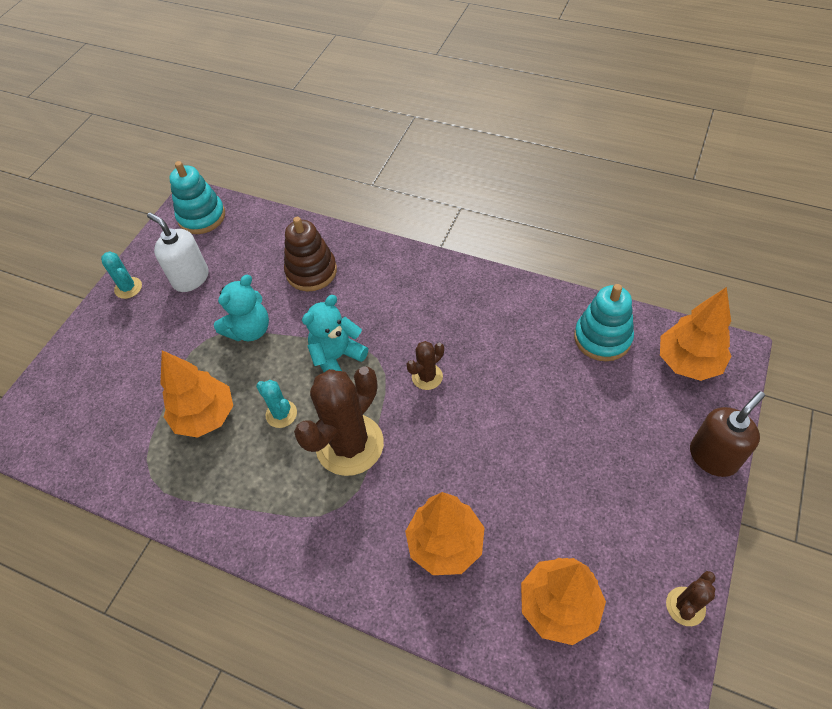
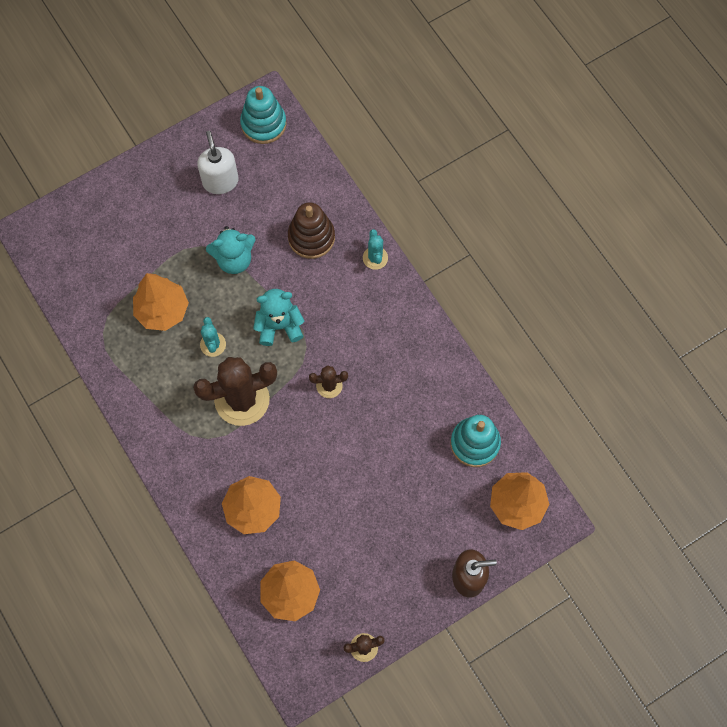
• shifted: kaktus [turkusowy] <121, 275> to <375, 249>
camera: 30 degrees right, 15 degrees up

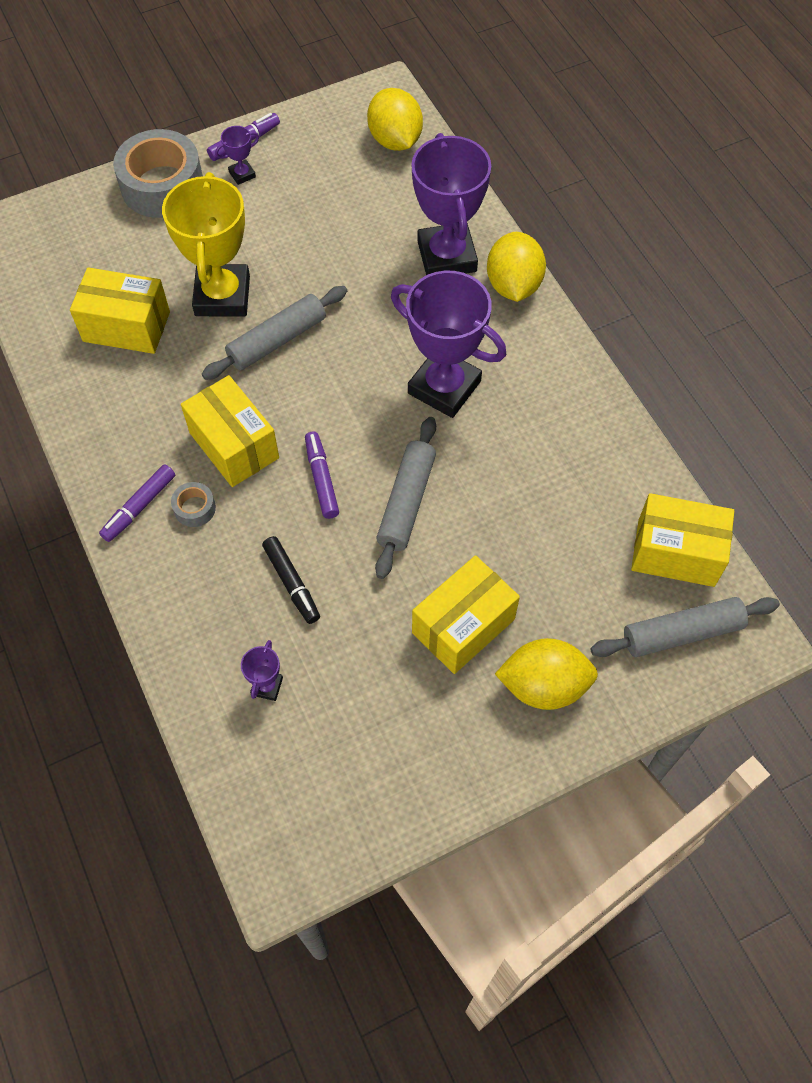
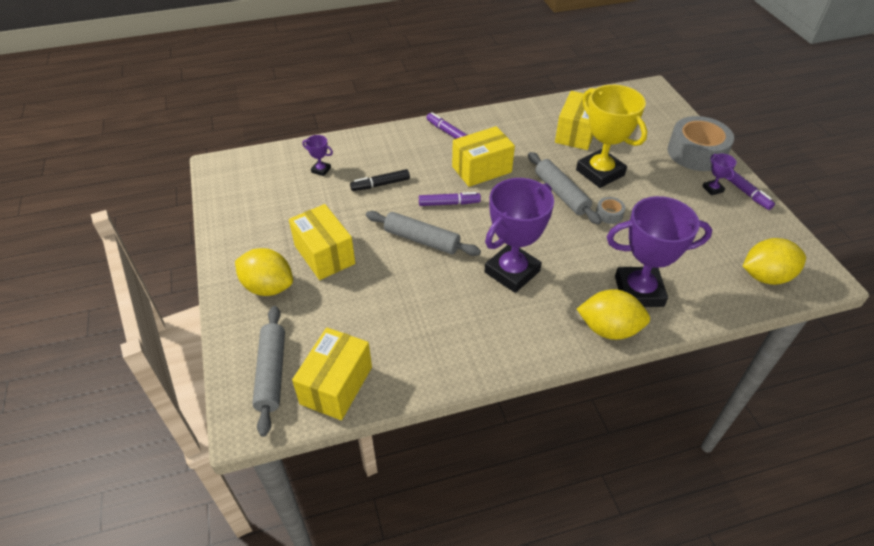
• shifted: taśma klejąca [szary] <193, 504> to <610, 210>
• rotated: puchar [żółty] <206, 244> = <611, 136> 45 degrees clockwise
• rotated: cytryna [żółty] <546, 674> = <264, 272> 75 degrees counterclockwise
camera: 100 degrees right, 15 degrees down

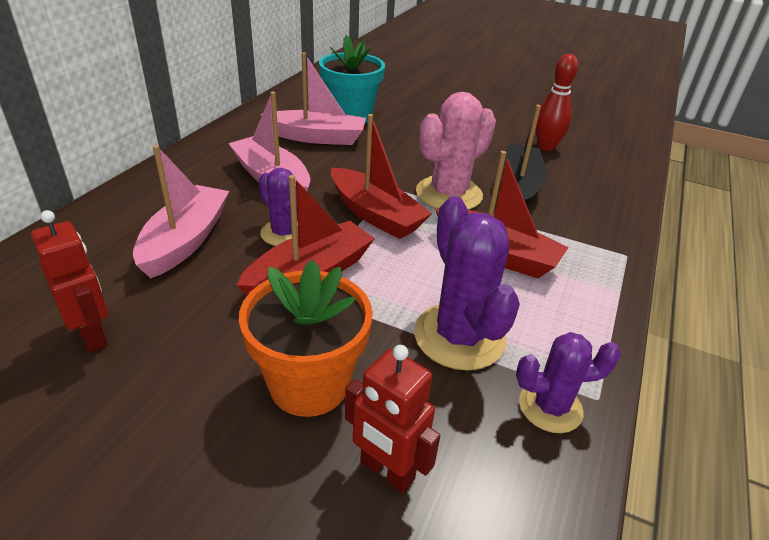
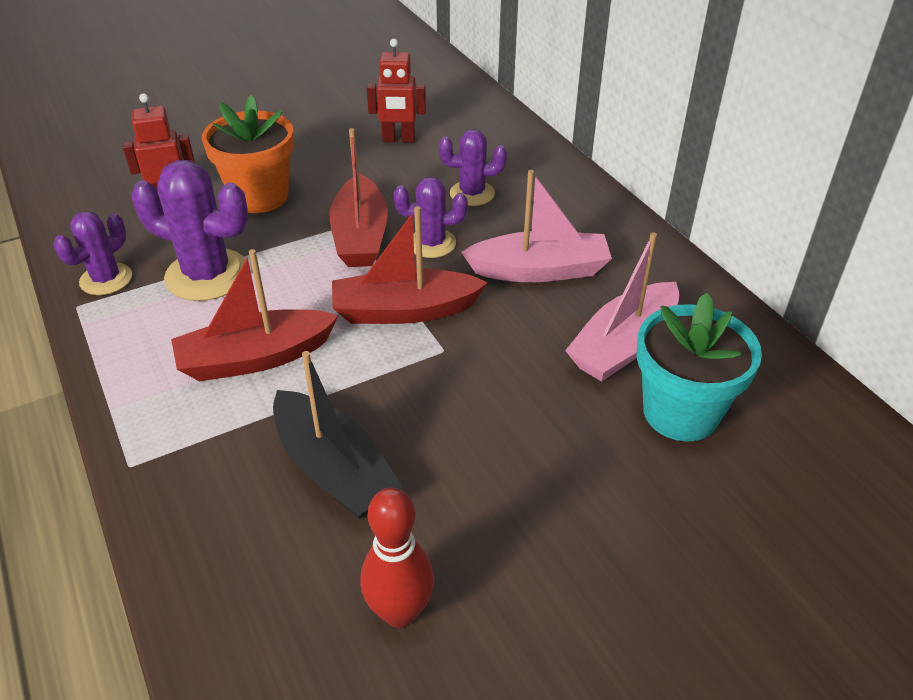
• gone: kaktus [różowy] <456, 151>
• swapped: łódka [różowy] <181, 211> to kaktus [fioletowy] <473, 167>
camera: 130 degrees right, 5 degrees up

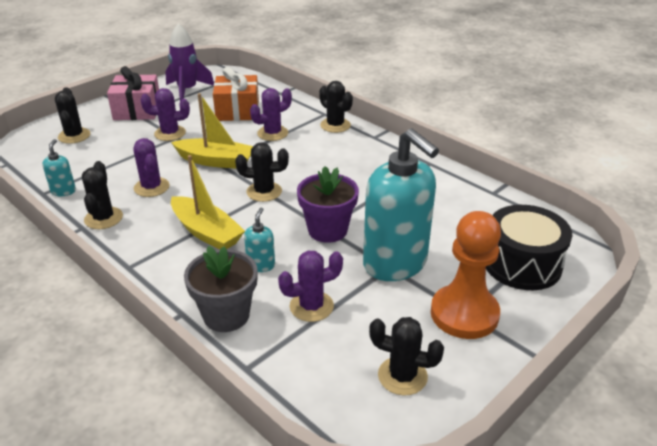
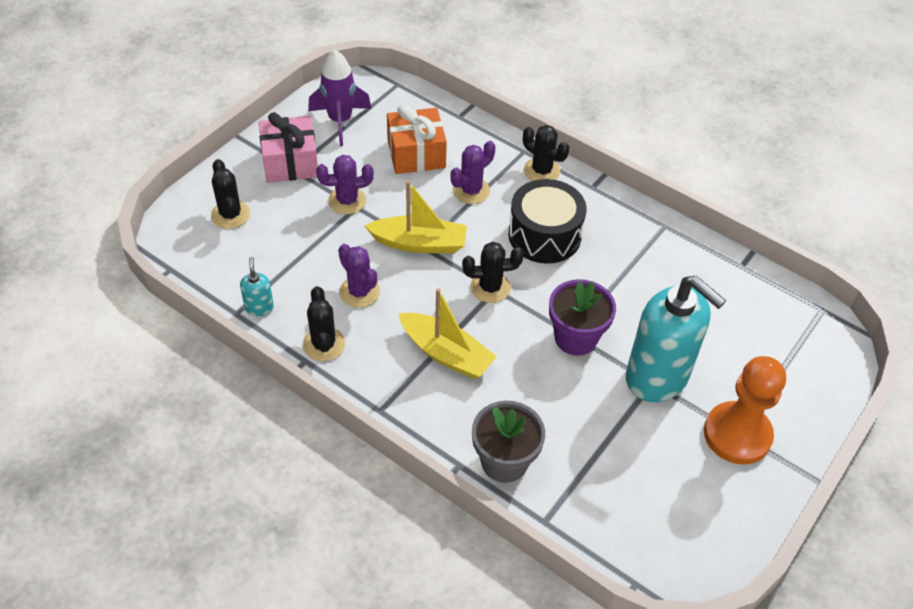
• gone: dozownik mydła [turkusowy] <259, 239>
• gone: kaktus [fioletowy] <310, 286>
• gone: kaktus [czarny] <406, 356>
• shifted: bęben [czarny] <529, 247> to <547, 221>
camera: 10 degrees left, 15 degrees up

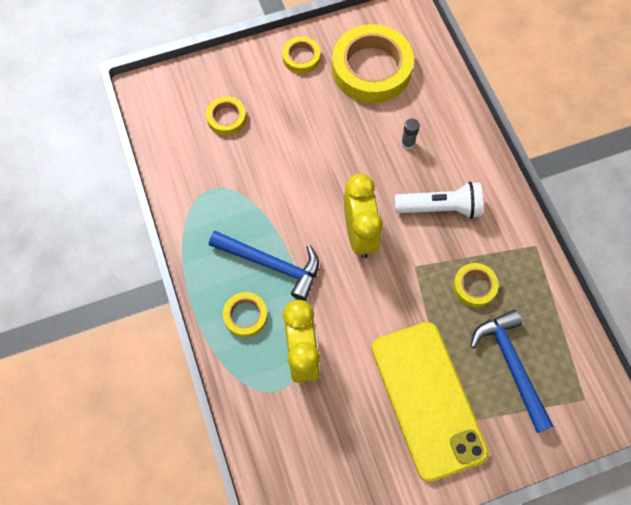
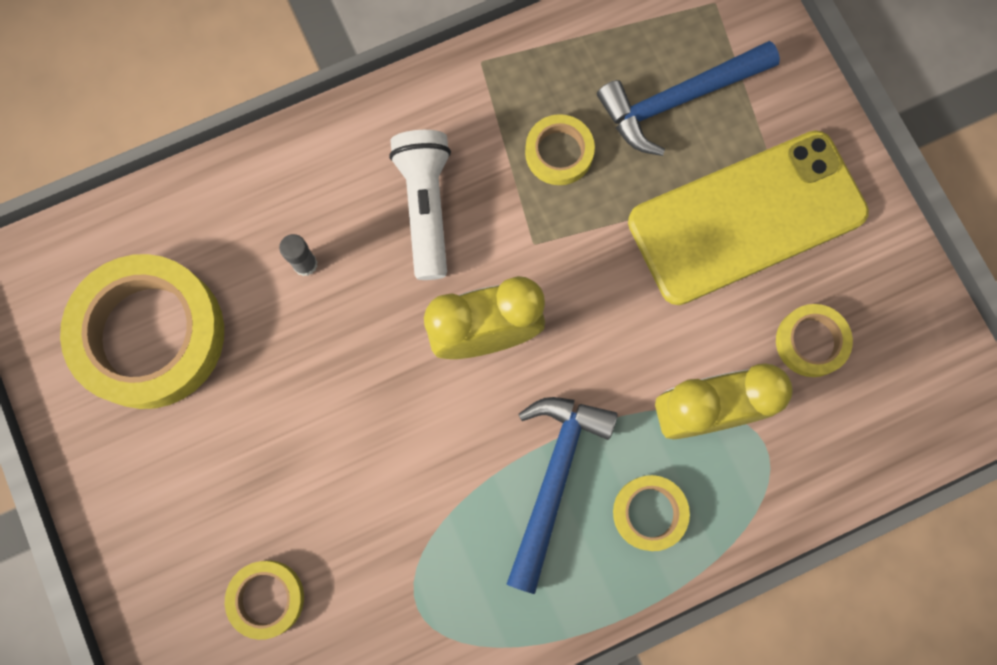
• shifted: taśma klejąca [żółty] <301, 55> to <814, 340>
camera: 95 degrees left, 10 degrees up

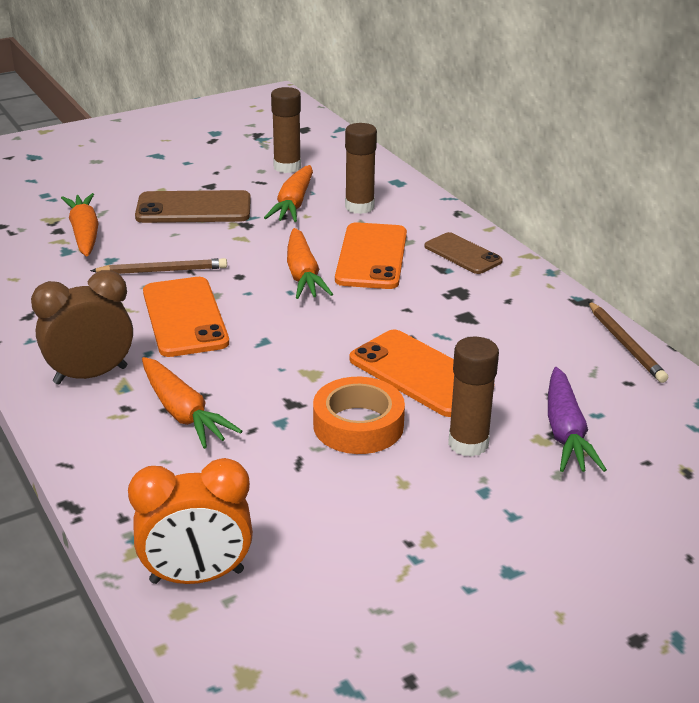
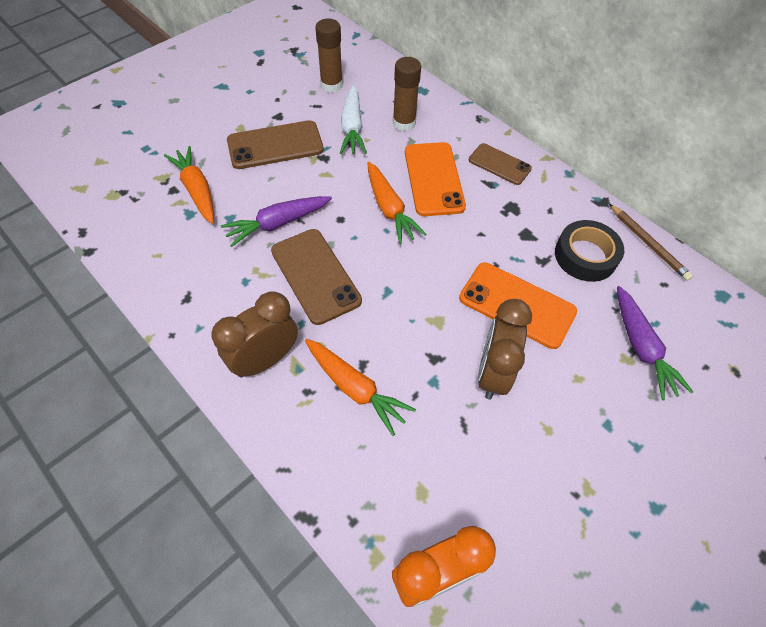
• gone: klej w sztyfcie [brązowy] <473, 397>
• new: taśma klejąca [czarny] <589, 251>
• swapped: ołówek [brązowy] <158, 266> to marchewka [fioletowy] <276, 221>
• swapped: taśma klejąca [pomarańczowy] <359, 415> to budzik [brązowy] <504, 349>
• repainted: telefon [pomarańczowy] <186, 317> to telefon [brązowy] <316, 277>
• repainted: marchewka [pomarańczowy] <288, 193> to marchewka [biały] <353, 119>
camera: 15 degrees left, 25 degrees up

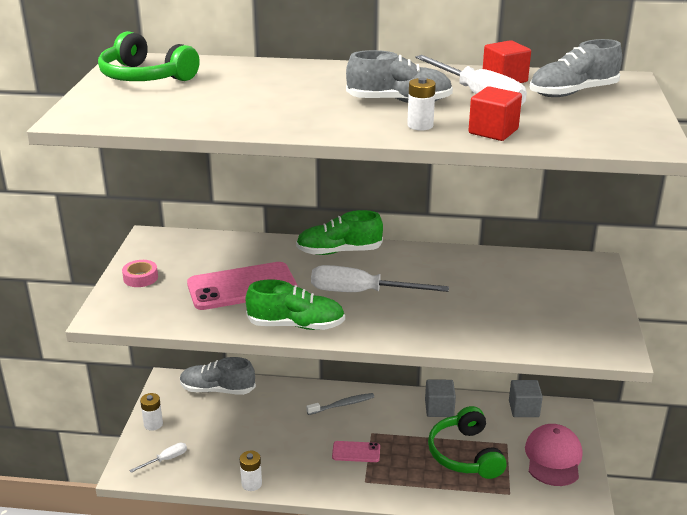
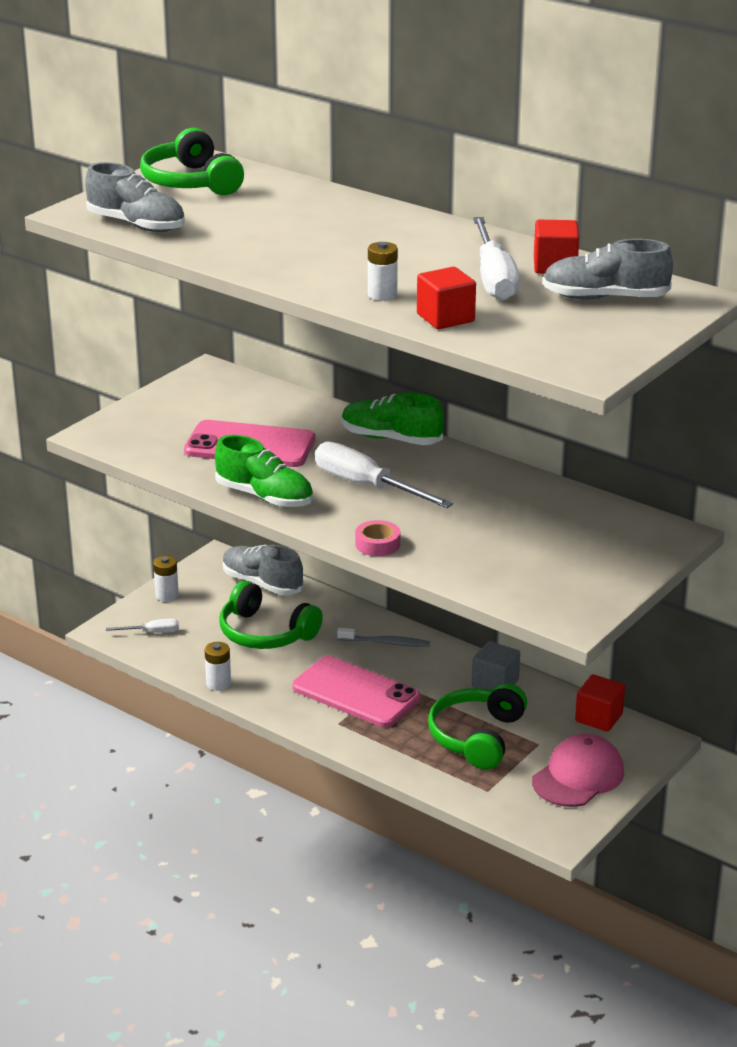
• new: słuchawki [zielony] <271, 615>
• shifted: taśma klejąca [różowy] <140, 273> to <377, 538>
• shifted: but [szary] <399, 76> to <135, 197>
• repainted: sześcian [szary] <526, 398> to sześcian [czerwony] <600, 703>
• scaled: telefon [różowy] <356, 451> = <356, 691> x2.00
camera: 30 degrees right, 0 degrees up

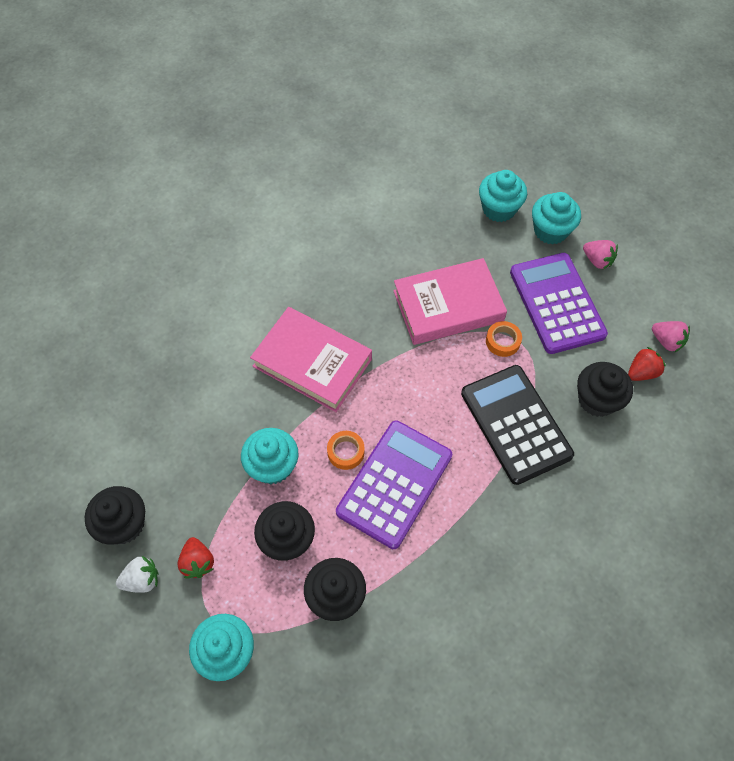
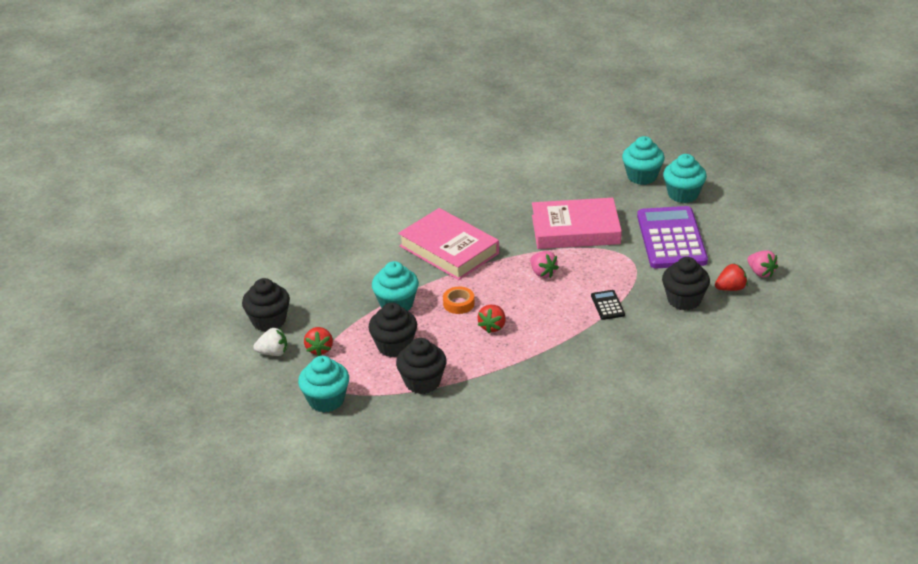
• gone: taśma klejąca [pomarańczowy] <504, 339>
• shifted: truskawka [różowy] <600, 254> to <544, 264>
• swapped: kalkulator [fioletowy] <394, 485> to truskawka [czerwony] <492, 319>
• scaled: kalkulator [czarny] <517, 425> = <608, 305> x0.41
camera: 15 degrees right, 25 degrees down

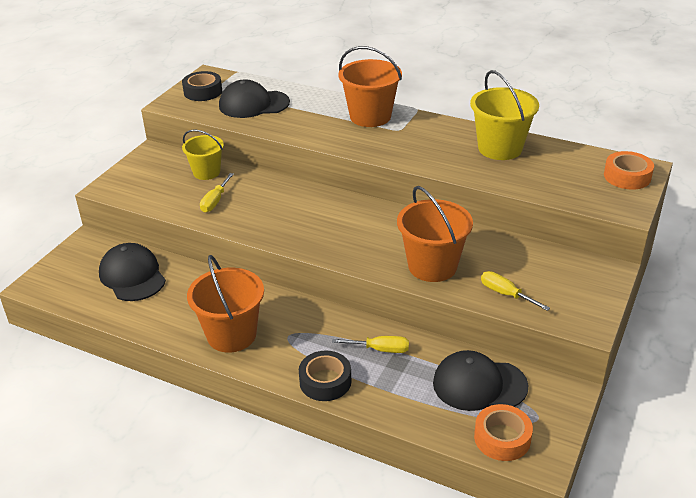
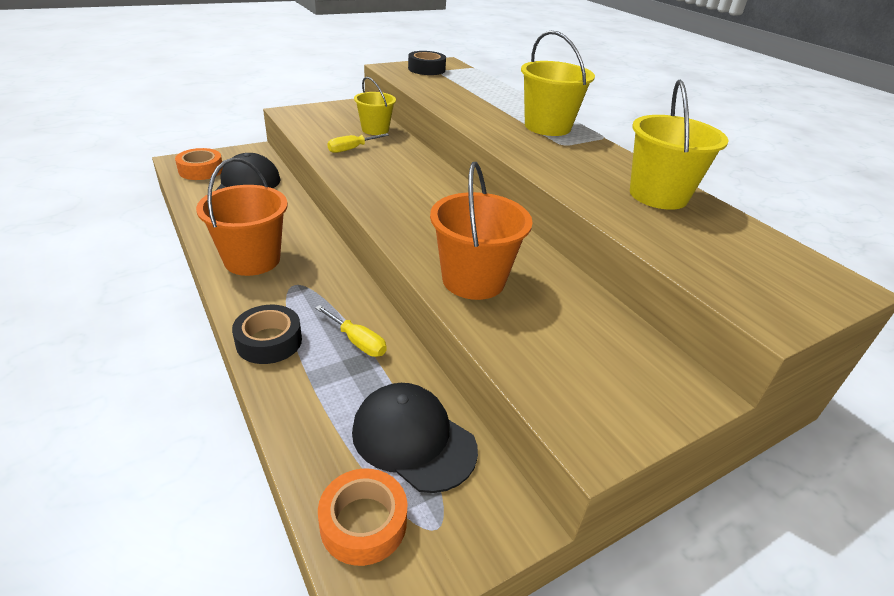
• gone: czapka [czarny] <254, 98>
• gone: śrubokręt [żółty] <515, 291>
• shifted: taśma klejąca [pomarańczowy] <629, 170> to <199, 164>
• repainted: wiadro [pomarańczowy] <370, 86> to wiadro [żółty] <558, 83>
camera: 30 degrees right, 0 degrees up

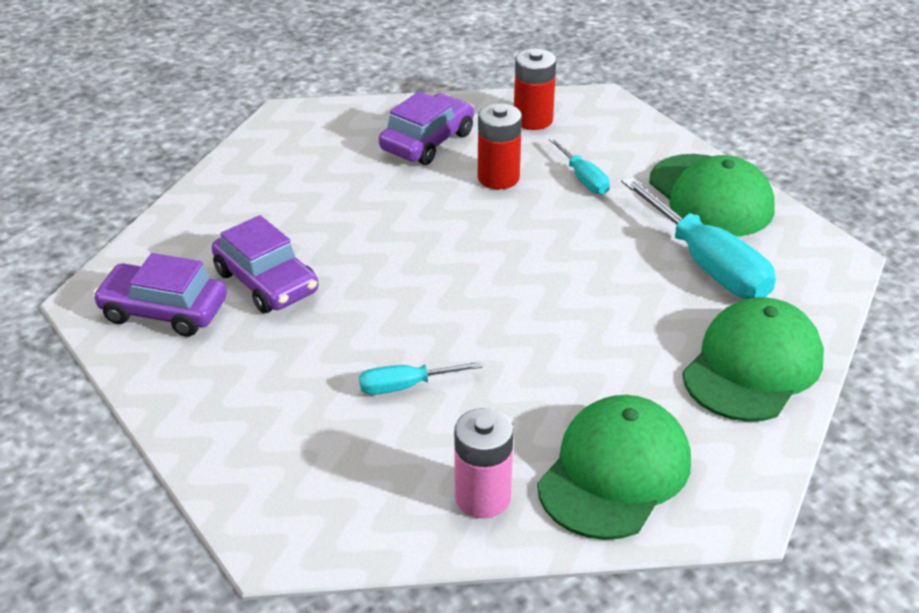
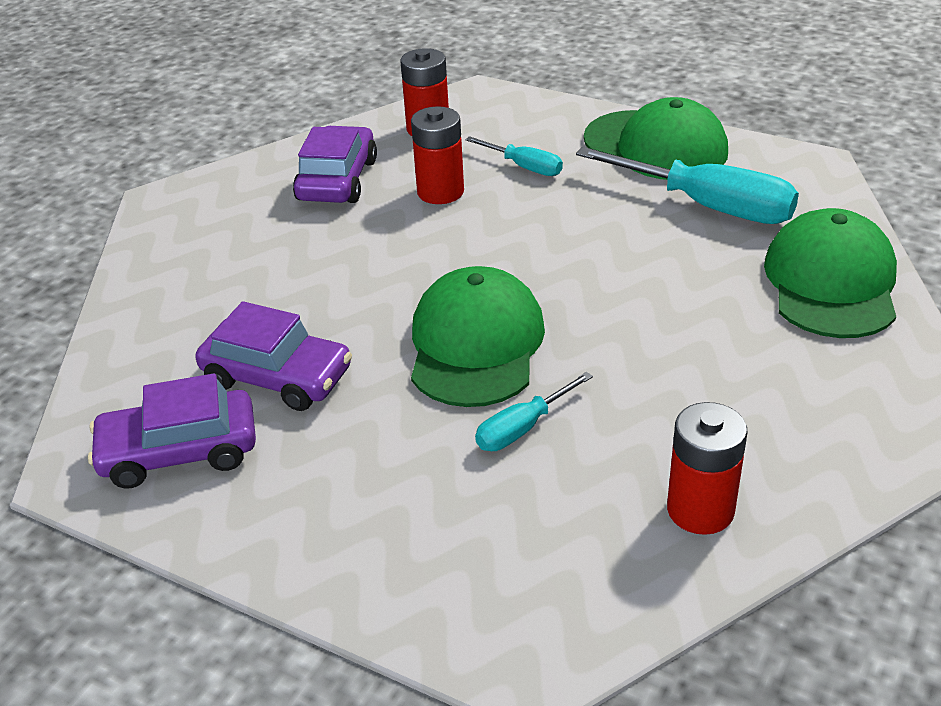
• shifted: czapka [zielony] <614, 467> to <478, 336>
• repainted: bateria [różowy] <484, 463> to bateria [czerwony] <707, 468>
camera: 25 degrees left, 0 degrees up

